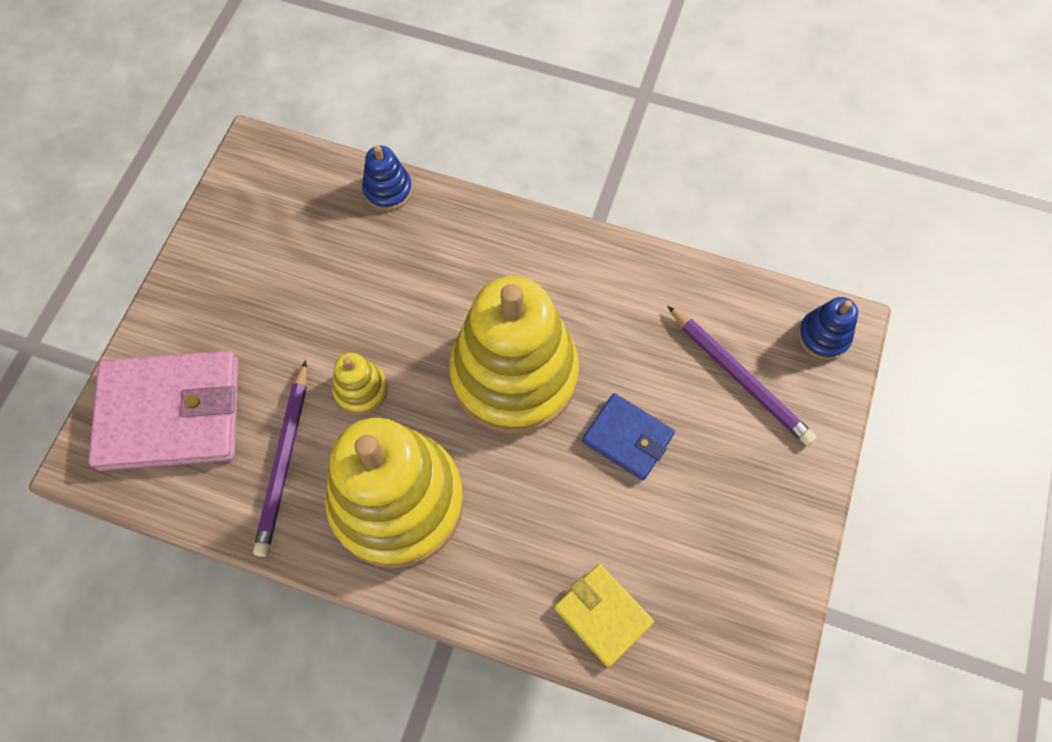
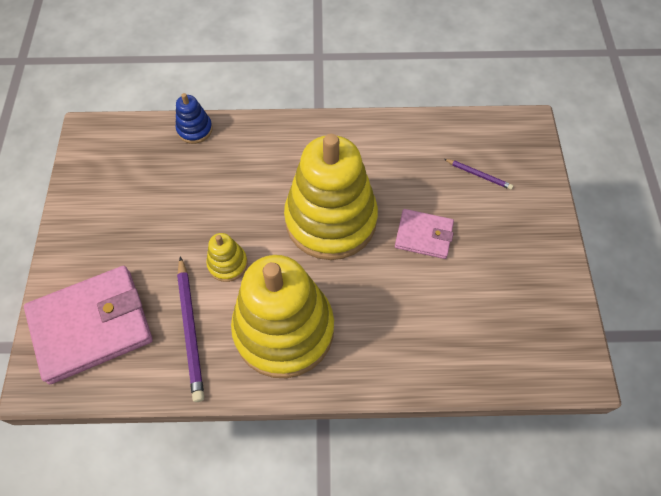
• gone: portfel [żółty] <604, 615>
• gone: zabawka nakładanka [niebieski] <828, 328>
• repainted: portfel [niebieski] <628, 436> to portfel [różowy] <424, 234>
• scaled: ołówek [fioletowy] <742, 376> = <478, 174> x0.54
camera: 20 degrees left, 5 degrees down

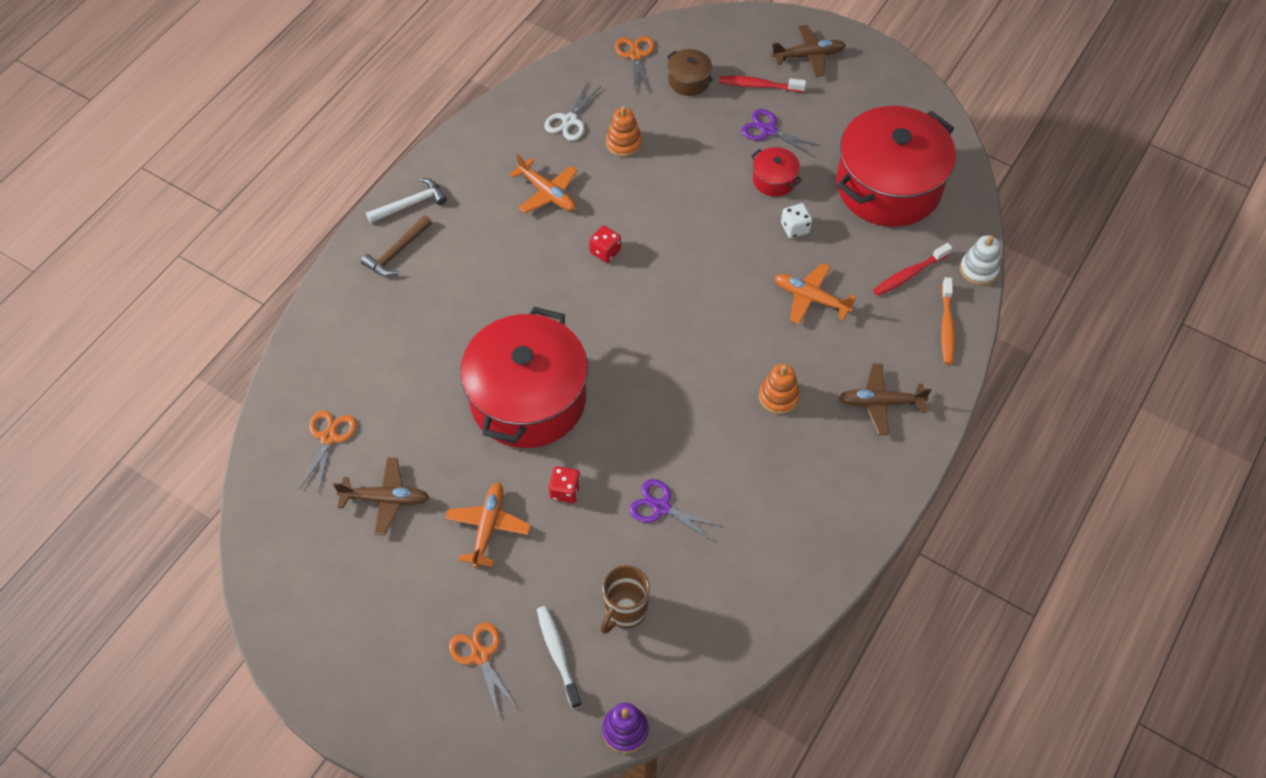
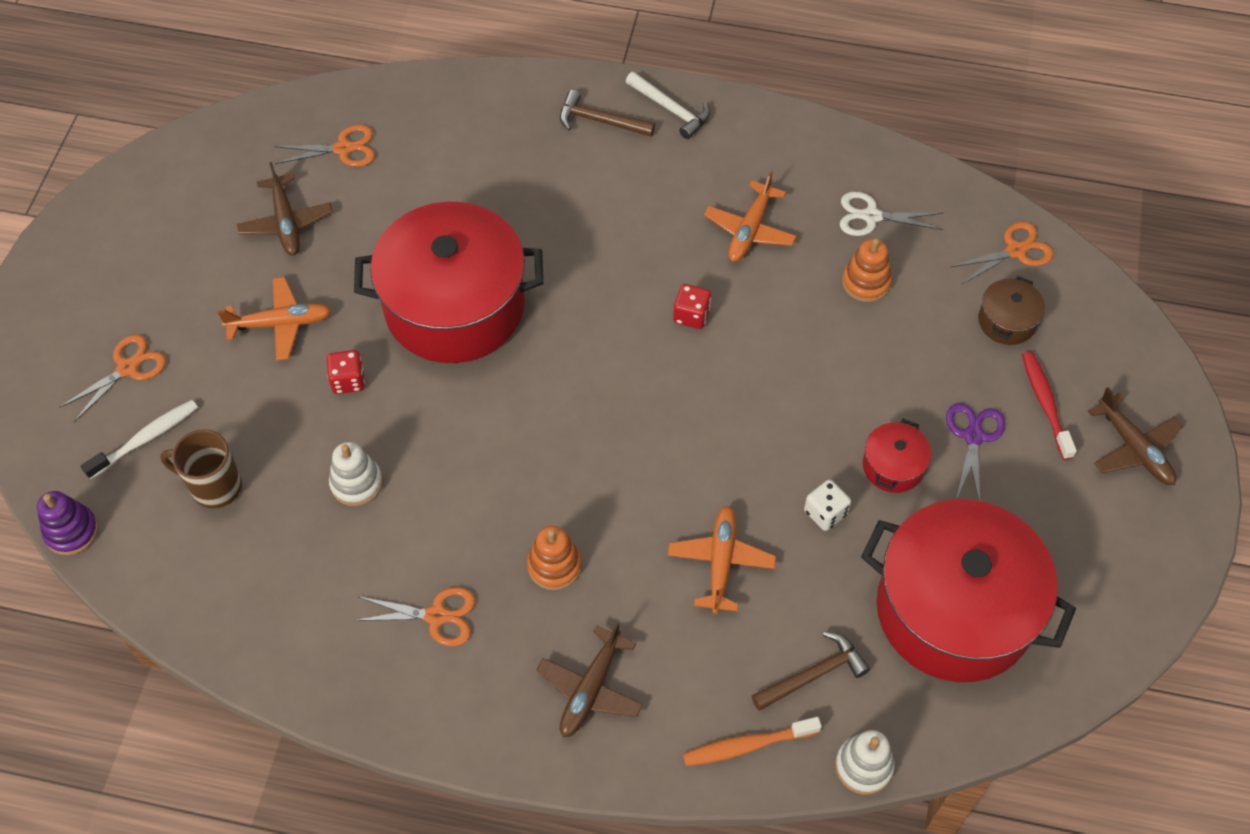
• new: nożyczki [pomarańczowy] <415, 616>
• swapped: nożyczki [fioletowy] <676, 510> to zabawka nakładanka [biały] <356, 474>
• swapped: szczoteczka do zębów [czerwony] <912, 269> to młotek [brązowy] <810, 671>
• rotated: samolot [brązowy] <885, 399> = <589, 679> 135 degrees counterclockwise
camera: 70 degrees right, 0 degrees up

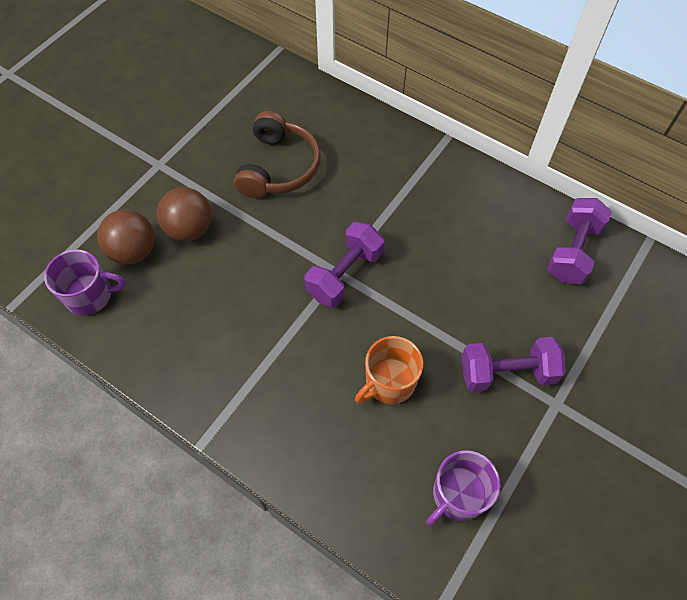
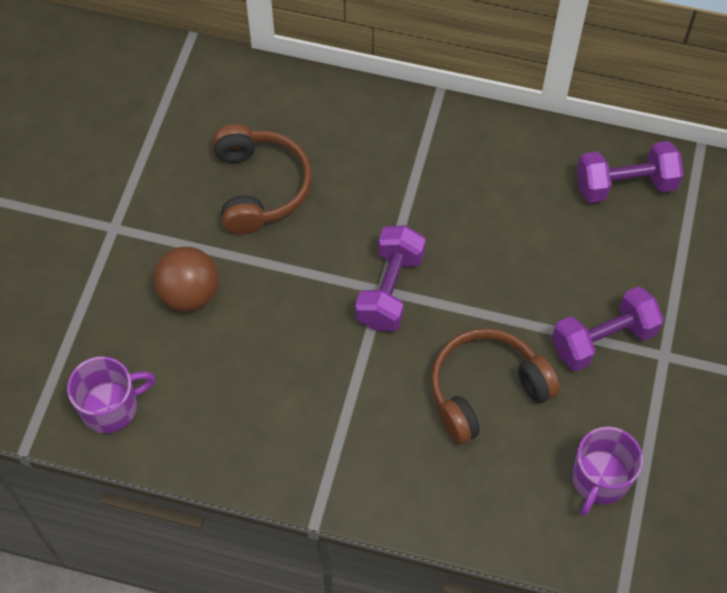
• gone: piłka [brązowy] <126, 237>
• swapped: kubek [pomarańczowy] <389, 370> to słuchawki [brązowy] <495, 386>
• rotated: hantel [fioletowy] <579, 241> = <630, 172> 75 degrees clockwise
camera: 20 degrees left, 0 degrees up

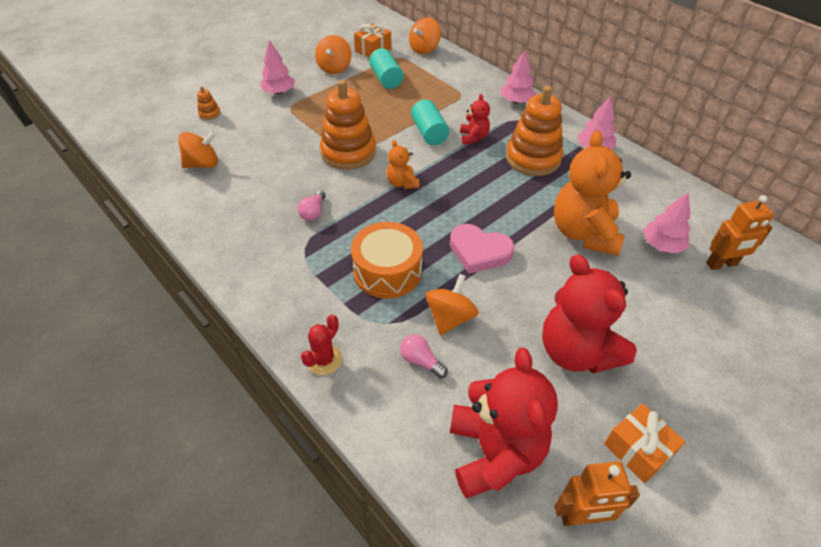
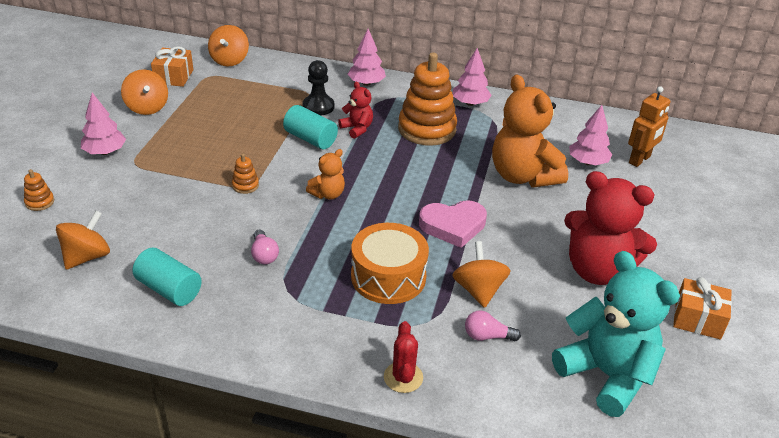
• gone: robot [pomarańczowy] <597, 493>
• new: pionek [czarny] <318, 87>
• shifted: walec [turkusowy] <386, 68> to <167, 277>
• repainted: miś [czerwony] <504, 423> to miś [turkusowy] <616, 334>
• rotated: miś [pomarańczowy] <402, 164> = <325, 174> 75 degrees counterclockwise
• scaled: zabawka nakładanka [pomarańczowy] <348, 125> = <245, 174> x0.41
camera: 35 degrees left, 10 degrees down

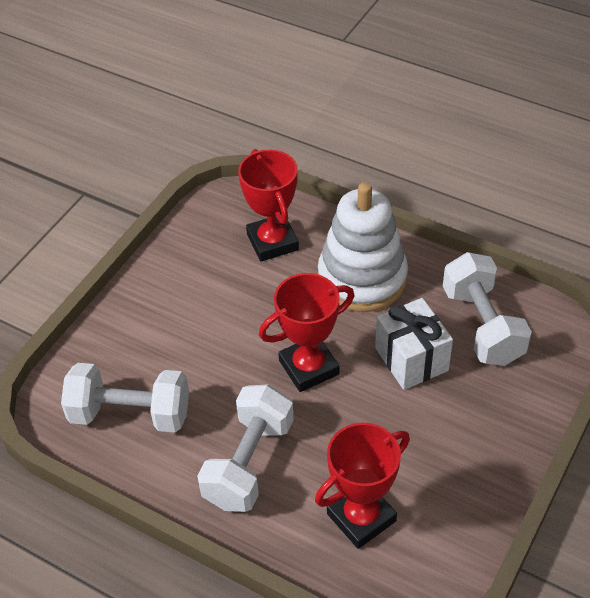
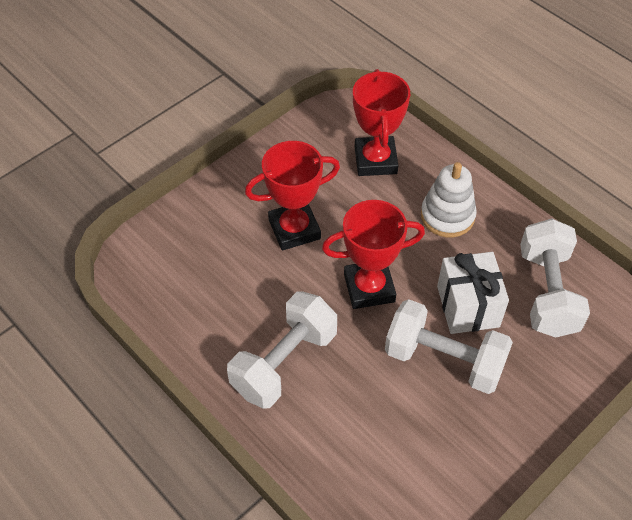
• shifted: hantel [biały] <125, 398> to <449, 346>
• shifted: puchar [czerwony] <362, 486> to <292, 196>
• scaled: zabawka nakładanka [biały] <363, 247> = <449, 200> x0.63
camera: 15 degrees right, 5 degrees up

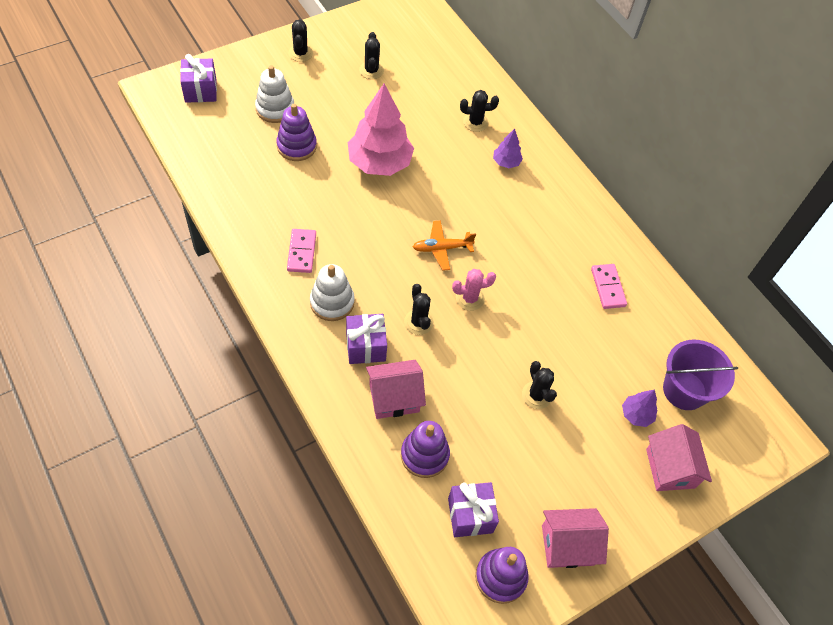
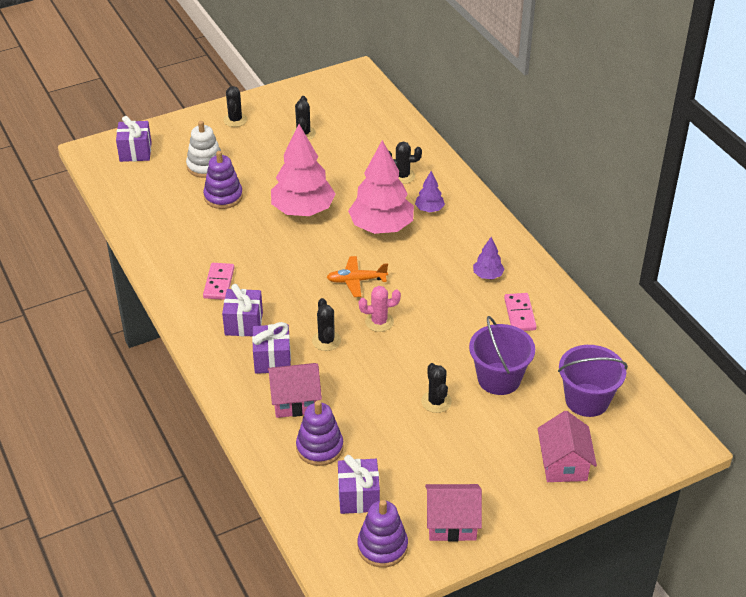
• new: drzewko [różowy] <381, 187>
• new: wiadro [fioletowy] <502, 355>
• shifted: drzewko [fioletowy] <639, 408> to <489, 258>
• swapped: zabawka nakładanka [biały] <332, 292> to prezent [fioletowy] <242, 310>
camera: 10 degrees right, 15 degrees down

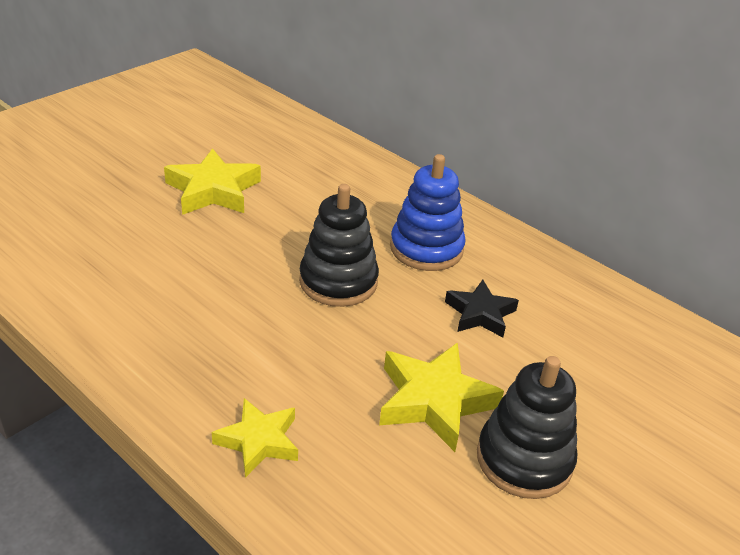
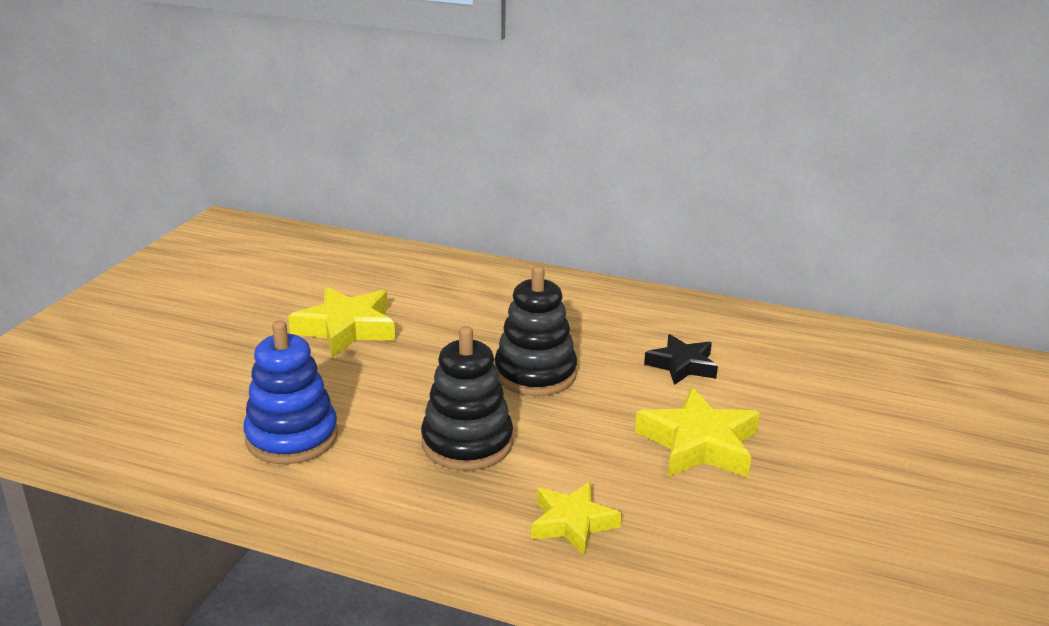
• shifted: zabawka nakładanka [niebieski] <427, 212> to <290, 392>
• shifted: zabawka nakładanka [czarny] <527, 427> to <467, 398>
camera: 20 degrees left, 10 degrees down

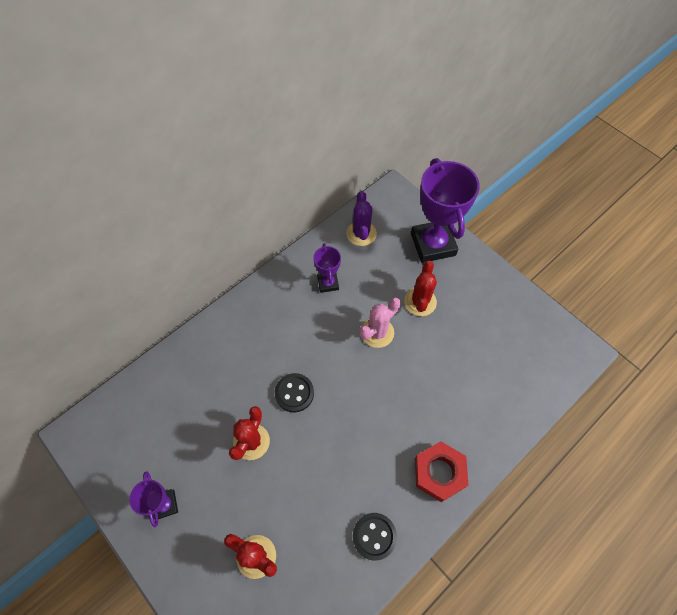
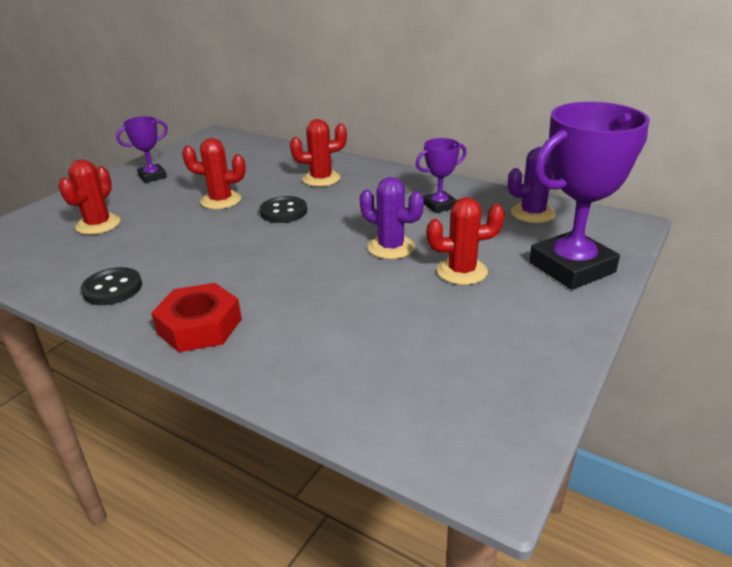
• new: kaktus [czerwony] <318, 153>
• repainted: kaktus [różowy] <380, 322> to kaktus [fioletowy] <392, 218>
camera: 75 degrees right, 30 degrees down

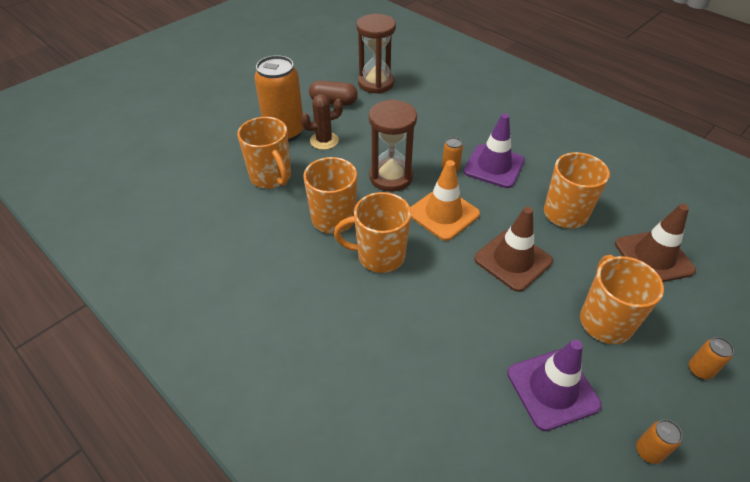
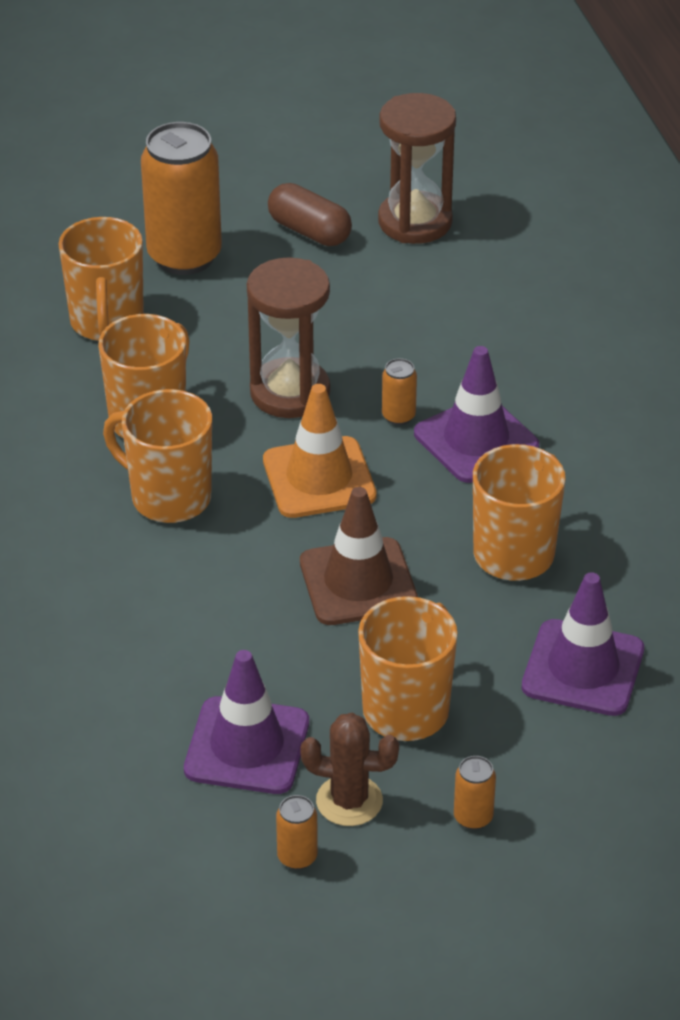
• shifted: kaktus [brązowy] <322, 122> to <349, 769>
• repainted: pachołek [brązowy] <655, 243> to pachołek [fioletowy] <583, 644>
camera: 30 degrees right, 5 degrees down

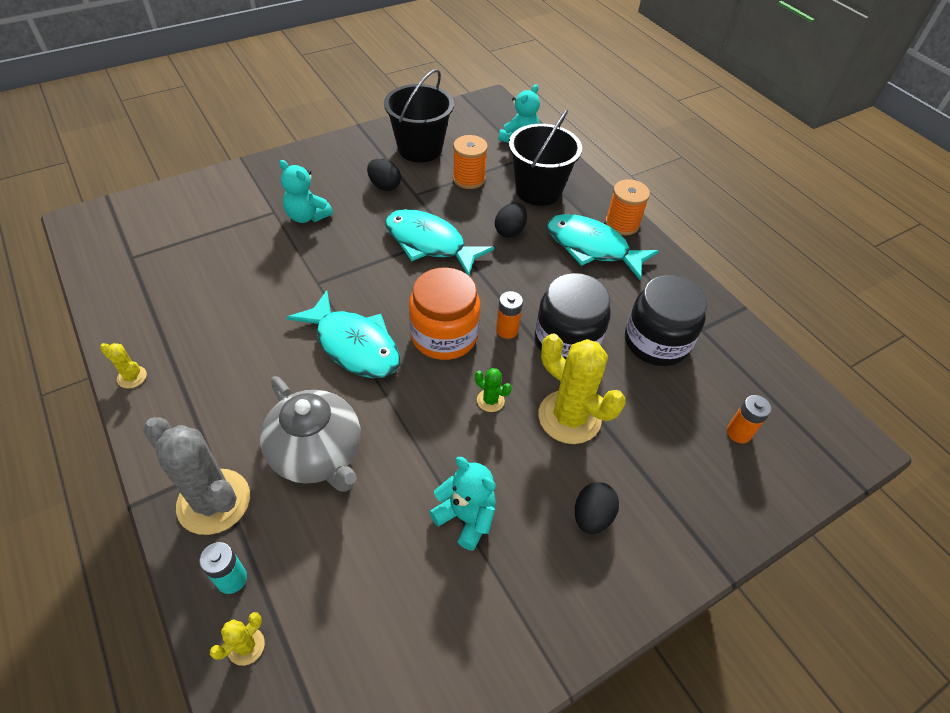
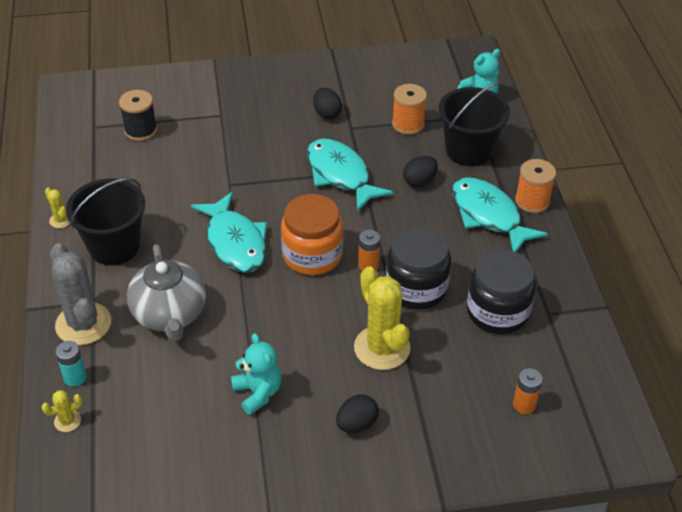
• gone: miś [turkusowy] <306, 191>
• gone: kaktus [zielony] <493, 390>
• new: szpulka [czarny] <138, 115>
• shifted: wiadro [czarny] <419, 115> to <105, 221>
camera: 25 degrees right, 5 degrees down

